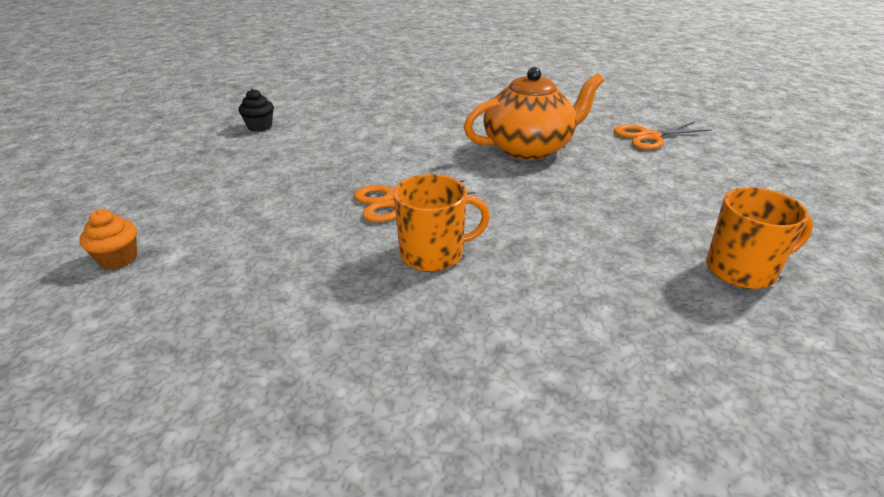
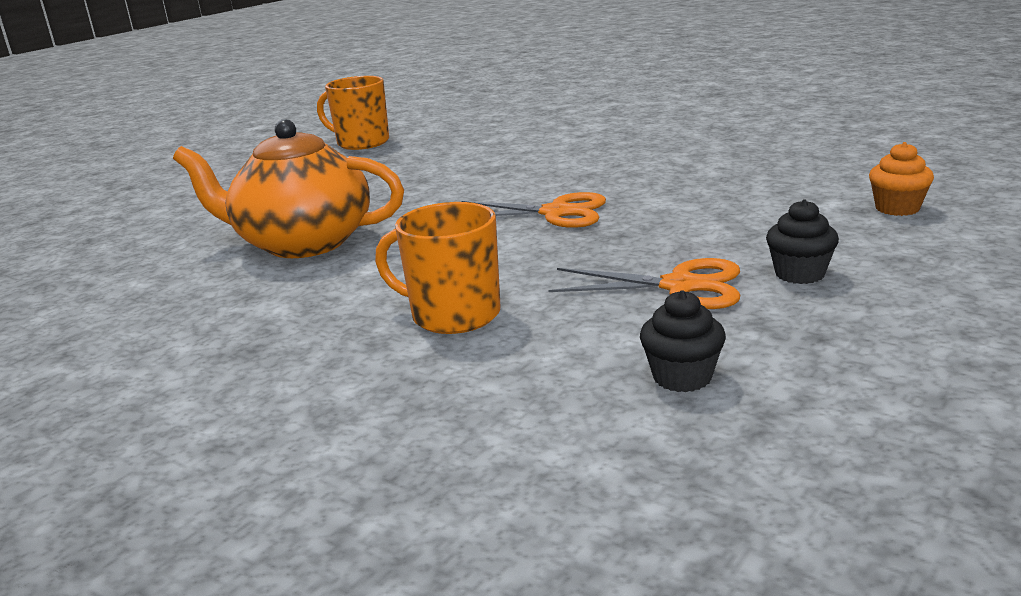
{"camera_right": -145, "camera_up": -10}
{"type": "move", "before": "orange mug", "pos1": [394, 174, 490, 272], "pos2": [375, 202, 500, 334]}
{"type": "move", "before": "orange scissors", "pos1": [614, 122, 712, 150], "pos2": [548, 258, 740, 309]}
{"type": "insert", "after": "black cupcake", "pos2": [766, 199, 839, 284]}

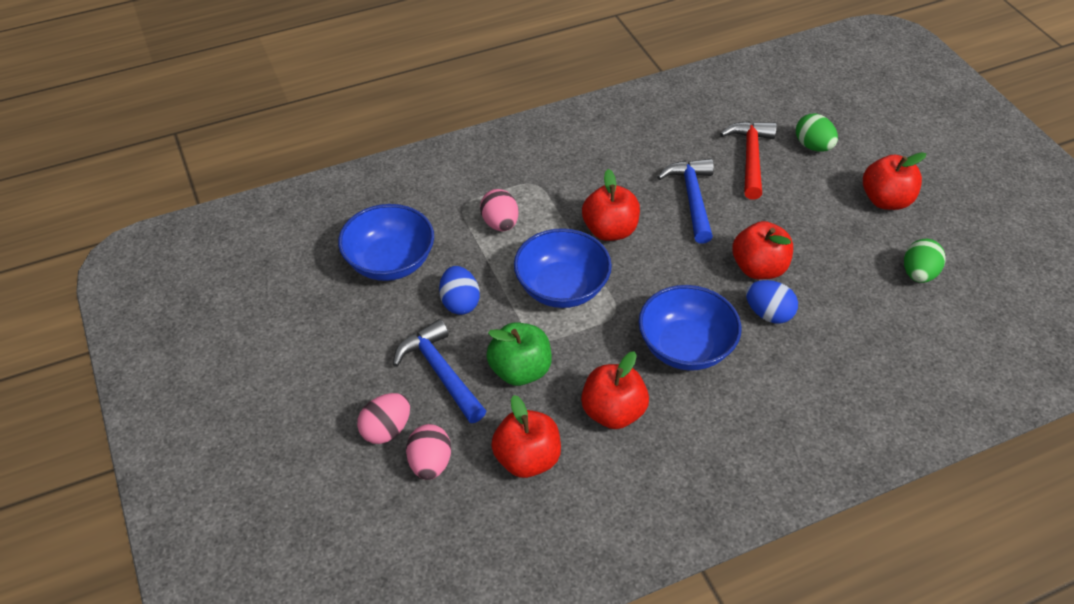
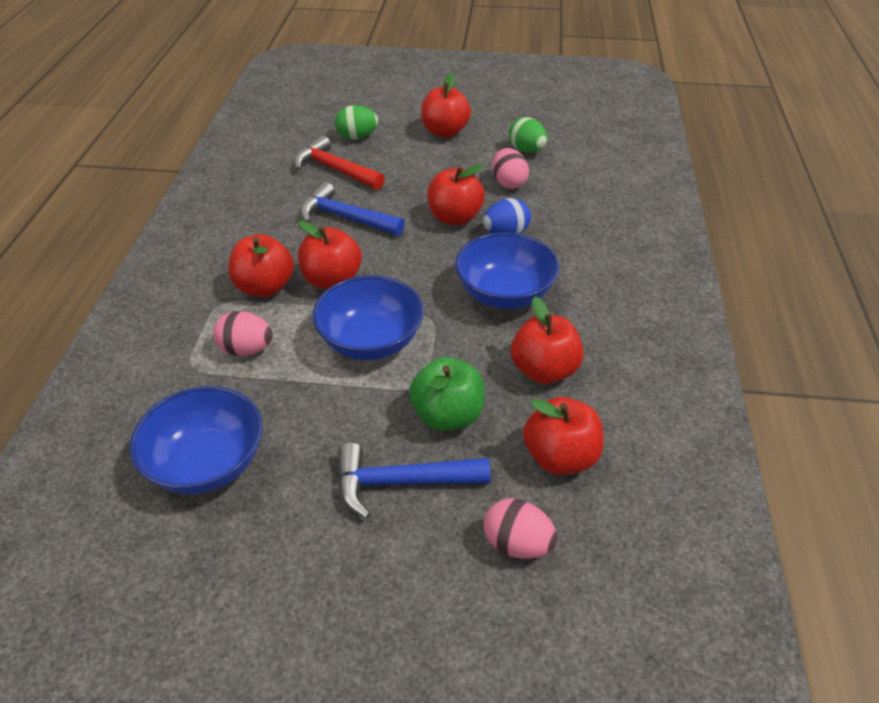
{"camera_right": -60, "camera_up": -5}
{"type": "insert", "after": "red apple", "pos2": [228, 234, 294, 297]}
{"type": "move", "before": "pink egg", "pos1": [357, 393, 410, 444], "pos2": [492, 148, 529, 189]}
{"type": "delete", "before": "blue egg", "pos1": [439, 266, 480, 315]}

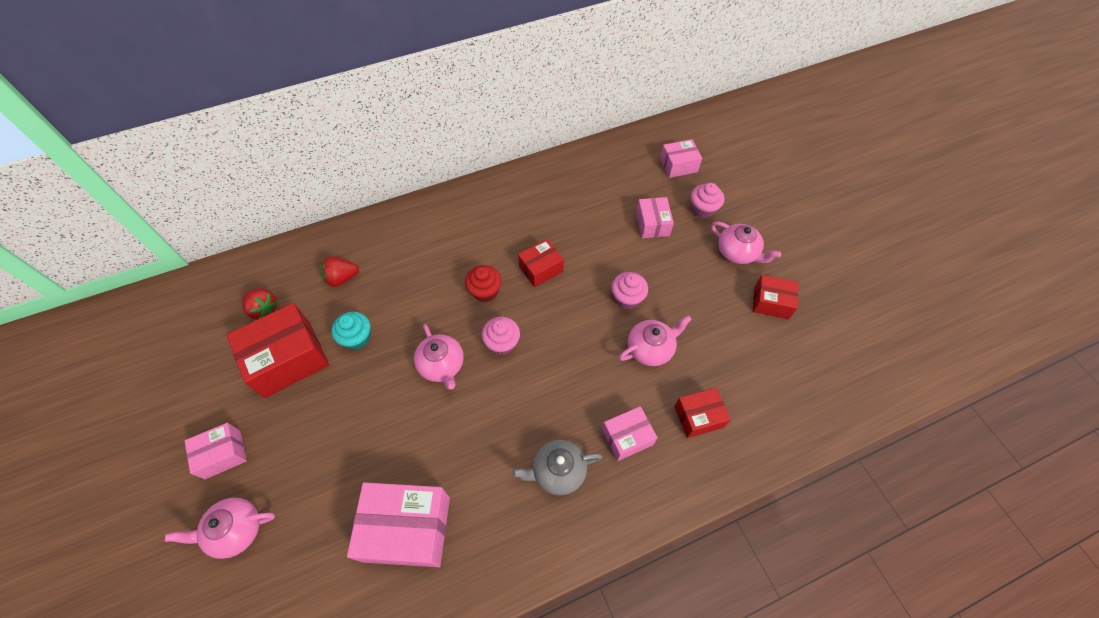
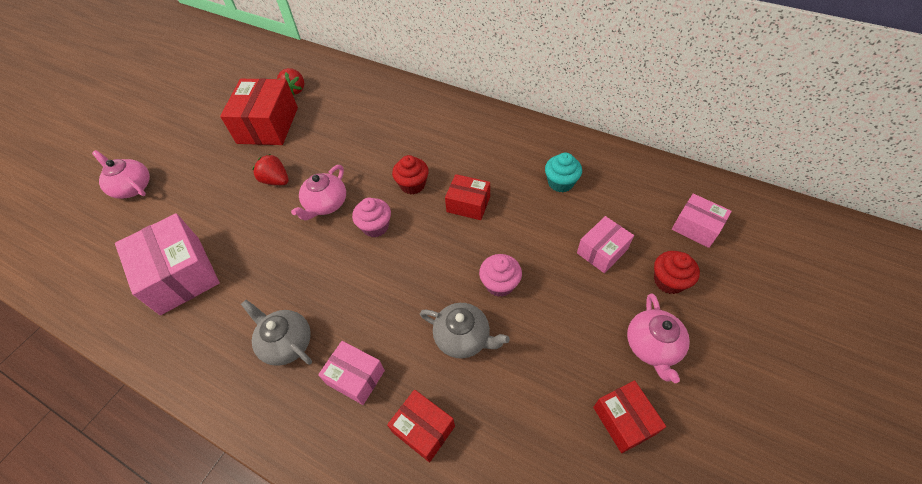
{"camera_right": 55, "camera_up": -5}
{"type": "rotate", "before": "red box", "pos1": [226, 303, 329, 398], "pos2": [220, 78, 298, 145], "turn": 75}
{"type": "move", "before": "red strawberry", "pos1": [320, 256, 359, 287], "pos2": [252, 154, 289, 185]}
{"type": "recolor", "before": "pink teapot", "after": "grey teapot", "pos1": [619, 315, 692, 366], "pos2": [420, 303, 510, 359]}
{"type": "move", "before": "turquoise cupcake", "pos1": [331, 312, 370, 350], "pos2": [545, 153, 582, 193]}
{"type": "recolor", "before": "pink cupcake", "after": "red cupcake", "pos1": [691, 183, 724, 218], "pos2": [654, 251, 700, 294]}
{"type": "delete", "before": "pink box", "pos1": [185, 423, 247, 479]}

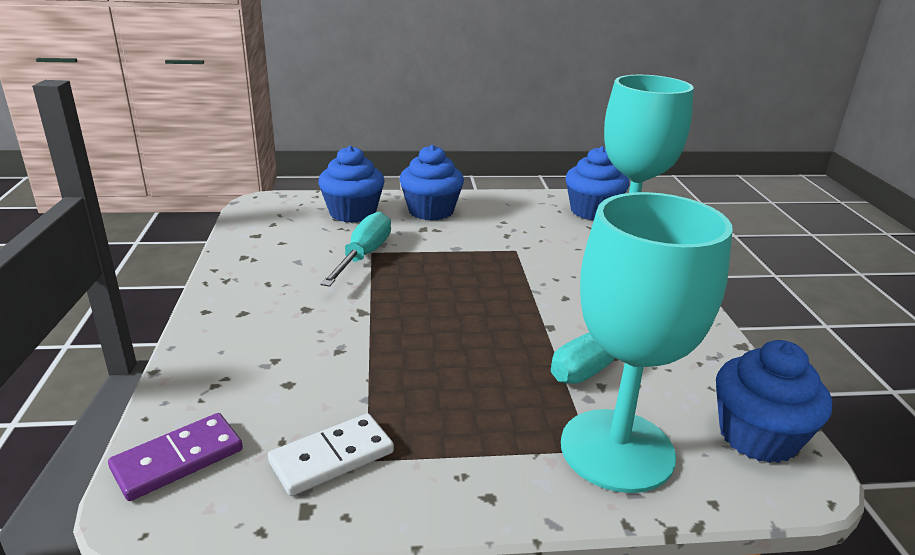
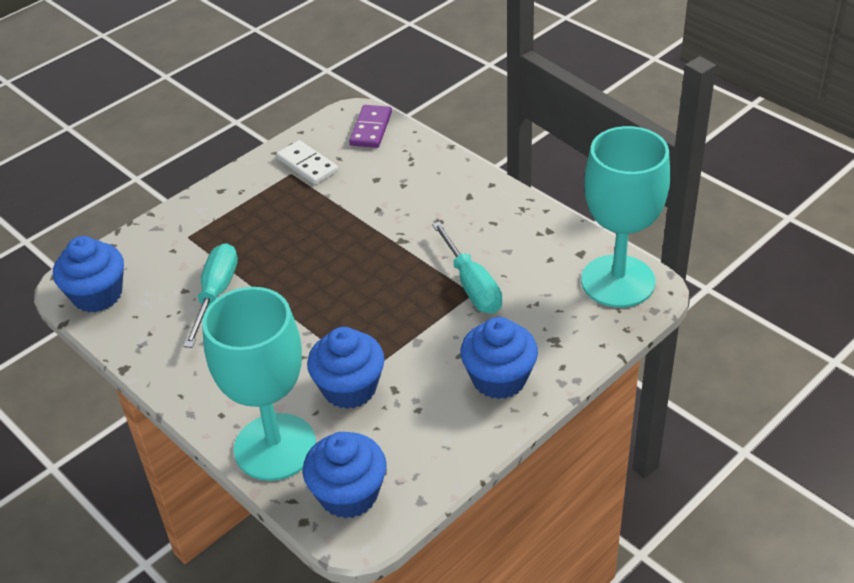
{"camera_right": 145, "camera_up": 15}
{"type": "rotate", "before": "white domino", "pos1": [268, 413, 394, 496], "pos2": [276, 140, 338, 185], "turn": -60}
{"type": "move", "before": "blue cupcake", "pos1": [318, 146, 385, 223], "pos2": [307, 327, 385, 409]}
{"type": "move", "before": "turquoise goblet", "pos1": [561, 192, 733, 493], "pos2": [581, 126, 670, 308]}

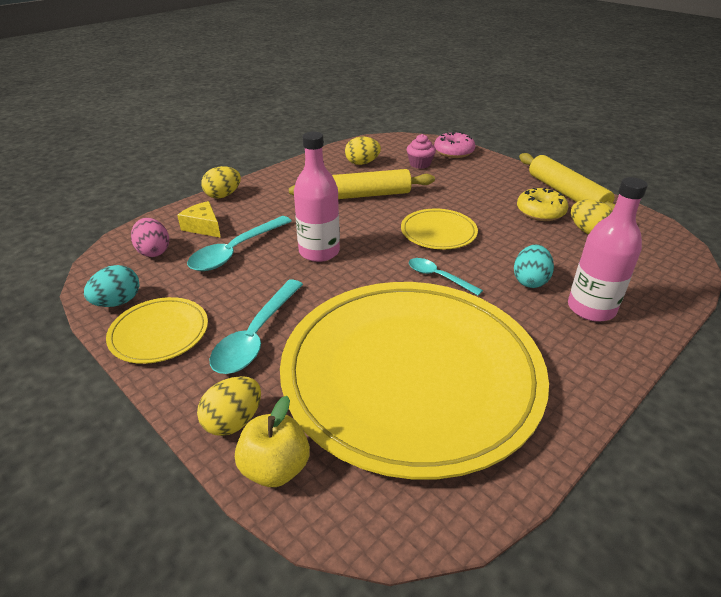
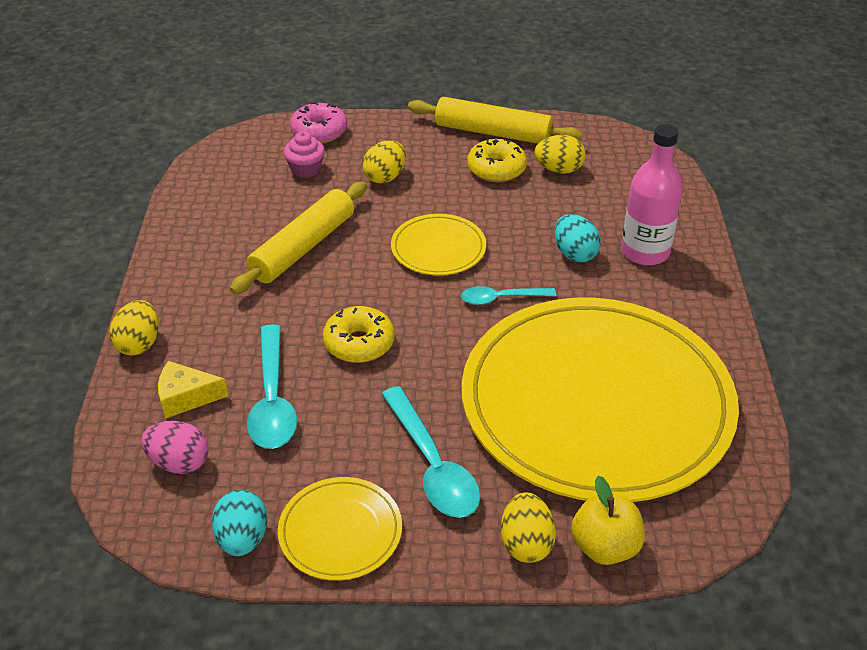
{"camera_right": -45, "camera_up": 5}
{"type": "replace", "before": "pink bottle", "after": "yellow donut", "pos1": [294, 132, 340, 262], "pos2": [323, 306, 394, 363]}
{"type": "move", "before": "yellow egg", "pos1": [345, 137, 381, 165], "pos2": [362, 140, 406, 184]}

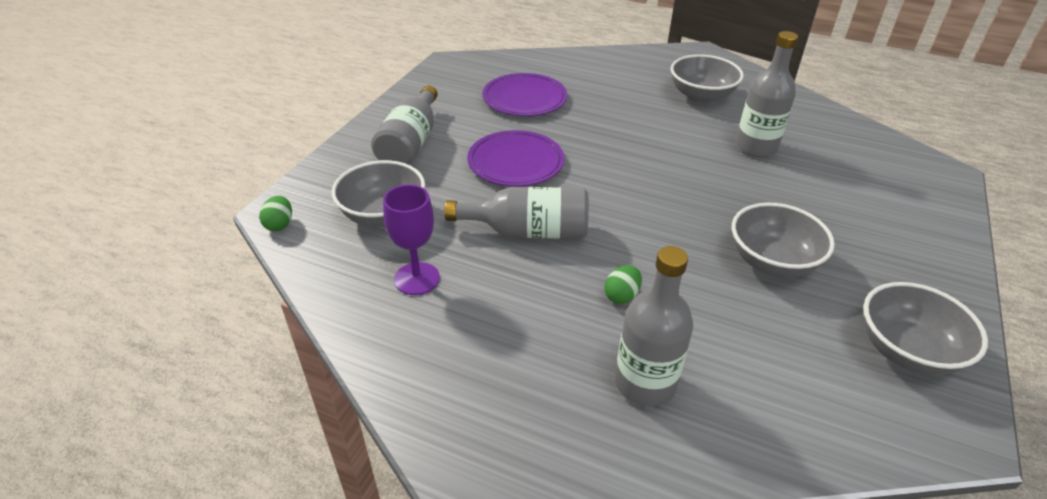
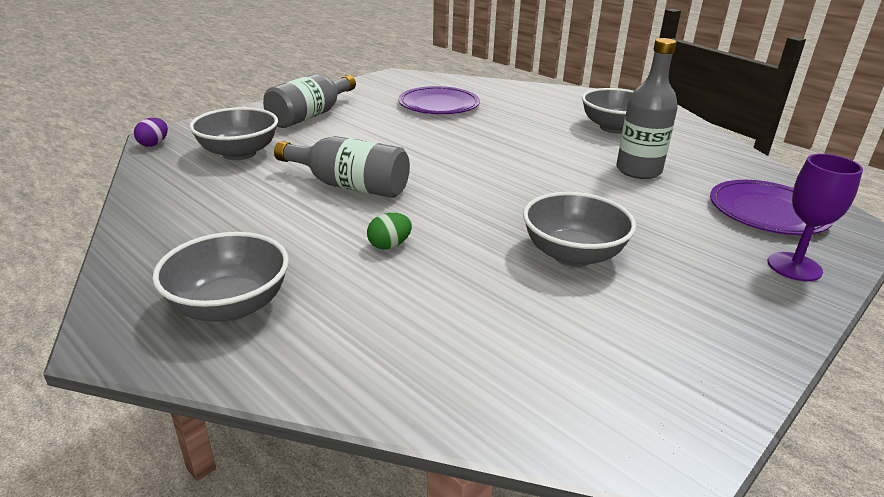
{"camera_right": 20, "camera_up": -10}
{"type": "recolor", "before": "green egg", "after": "purple egg", "pos1": [259, 196, 292, 231], "pos2": [134, 118, 168, 147]}
{"type": "move", "before": "grey bowl", "pos1": [863, 282, 988, 375], "pos2": [153, 232, 289, 322]}
{"type": "move", "before": "purple plate", "pos1": [467, 130, 564, 186], "pos2": [710, 180, 834, 235]}
{"type": "move", "before": "purple goblet", "pos1": [383, 184, 440, 295], "pos2": [768, 154, 863, 281]}
{"type": "delete", "before": "grey bottle", "pos1": [615, 246, 693, 407]}

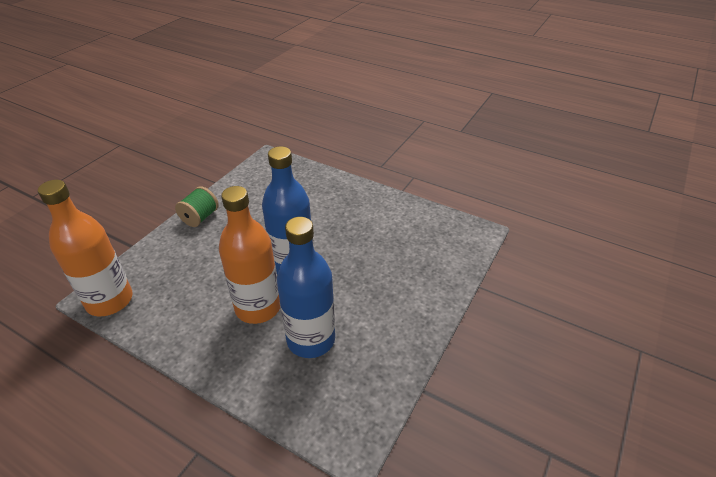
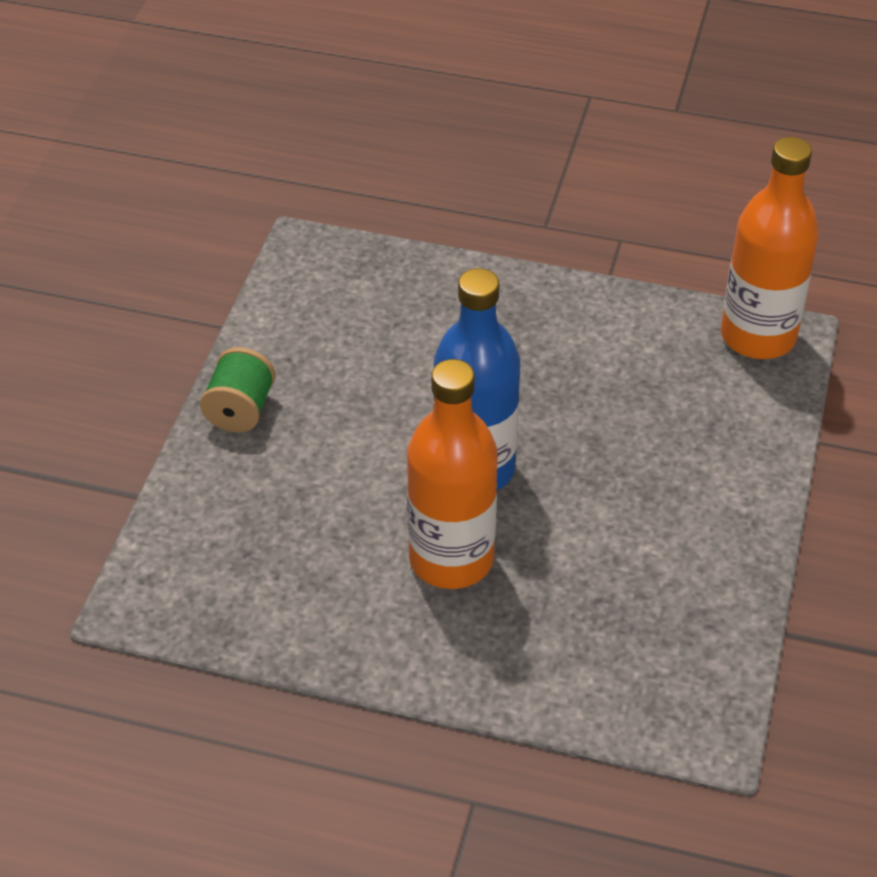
{"camera_right": -15, "camera_up": 5}
{"type": "move", "before": "orange bottle", "pos1": [38, 180, 133, 316], "pos2": [721, 137, 819, 359]}
{"type": "delete", "before": "blue bottle", "pos1": [277, 217, 335, 358]}

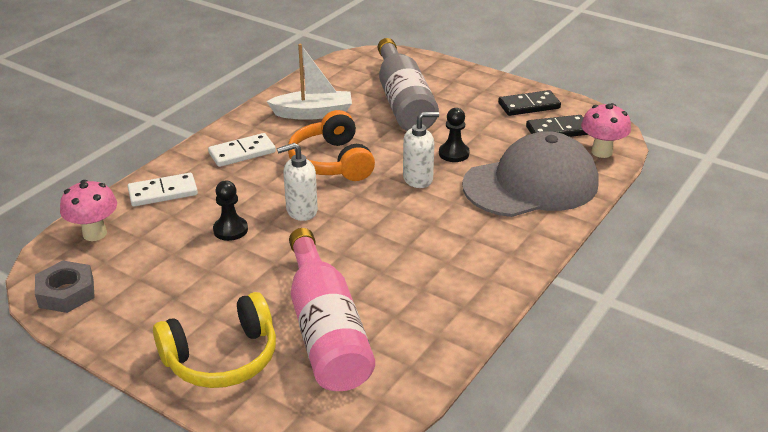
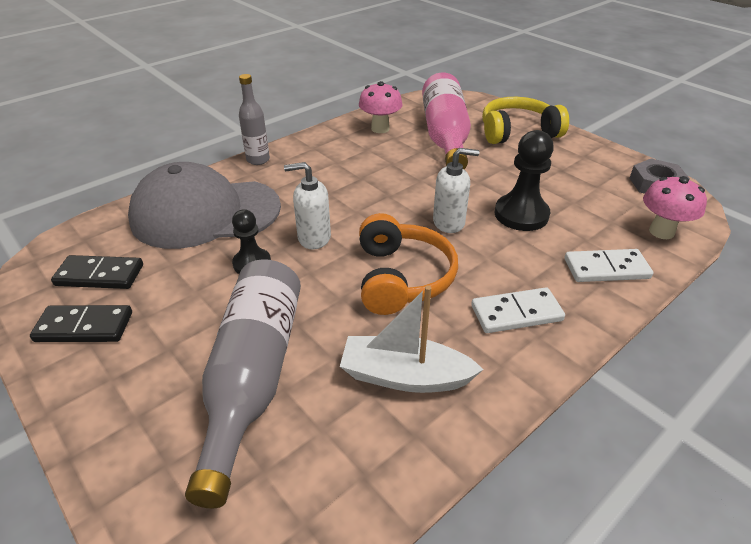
{"camera_right": -165, "camera_up": 5}
{"type": "insert", "after": "grey bottle", "pos2": [239, 74, 270, 165]}
{"type": "move", "before": "pink mushroom", "pos1": [581, 103, 631, 158], "pos2": [359, 81, 403, 133]}
{"type": "resize", "before": "black pawn", "pos1": [213, 181, 248, 241], "pos2": [495, 130, 554, 231], "scale": 1.58}

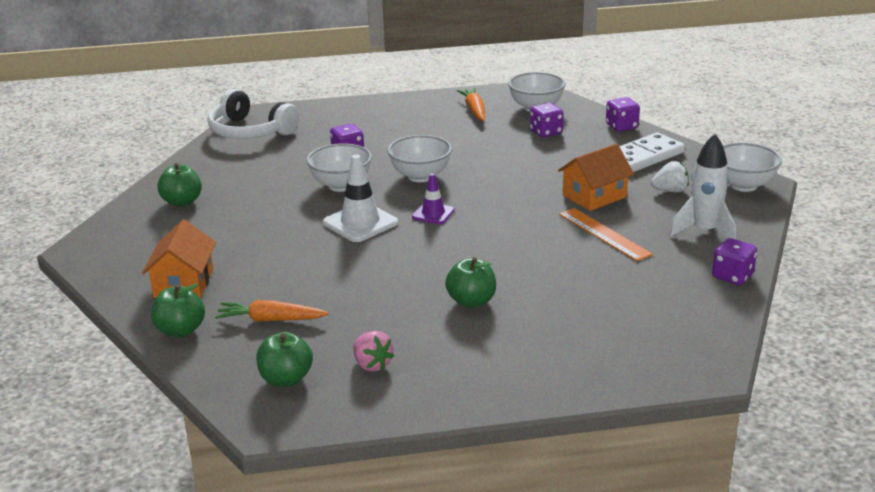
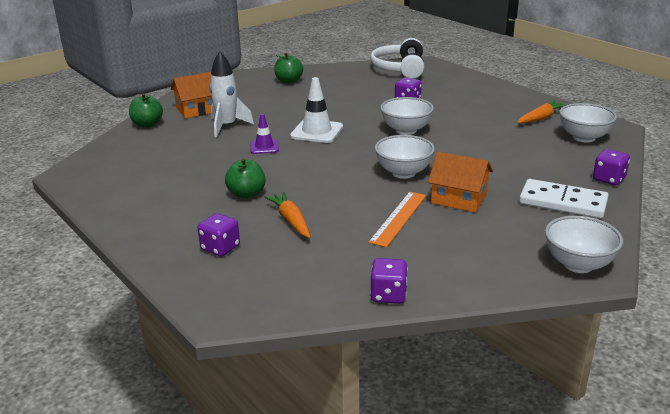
{"camera_right": 60, "camera_up": 0}
{"type": "move", "before": "purple dice", "pos1": [530, 103, 564, 137], "pos2": [198, 213, 240, 257]}
{"type": "move", "before": "white rocket", "pos1": [669, 134, 736, 239], "pos2": [209, 51, 254, 137]}
{"type": "move", "before": "purple traffic cone", "pos1": [412, 173, 455, 224], "pos2": [250, 114, 279, 154]}
{"type": "move", "before": "orange carrot", "pos1": [215, 300, 329, 322], "pos2": [264, 192, 311, 238]}
{"type": "move", "before": "white bowl", "pos1": [306, 143, 372, 192], "pos2": [375, 135, 435, 179]}
{"type": "delete", "before": "green apple", "pos1": [256, 332, 313, 387]}
{"type": "delete", "before": "pink strawberry", "pos1": [353, 331, 394, 372]}
{"type": "delete", "before": "white strawberry", "pos1": [651, 161, 689, 192]}

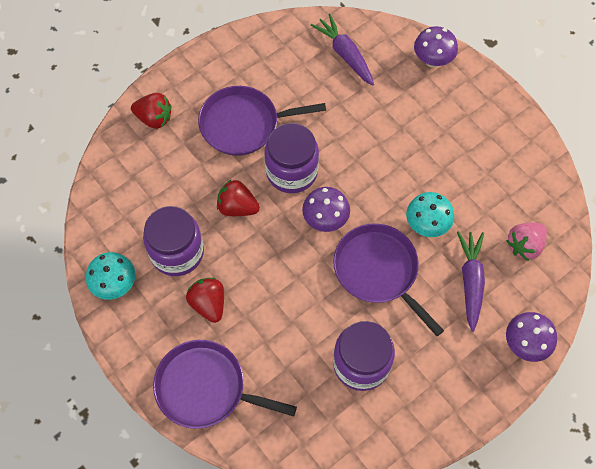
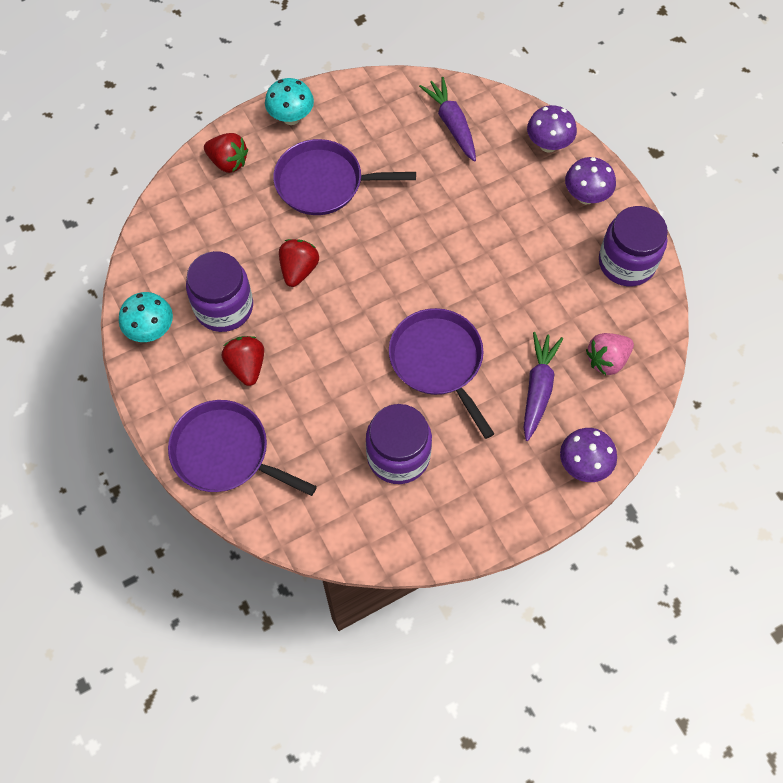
{"camera_right": 10, "camera_up": 0}
{"type": "move", "before": "turquoise mushroom", "pos1": [406, 192, 454, 237], "pos2": [265, 78, 314, 125]}
{"type": "rotate", "before": "red strawberry", "pos1": [217, 180, 260, 216], "pos2": [279, 239, 319, 287], "turn": 75}
{"type": "move", "before": "purple mushroom", "pos1": [302, 187, 350, 232], "pos2": [565, 157, 616, 204]}
{"type": "move", "before": "purple jar", "pos1": [264, 123, 319, 193], "pos2": [599, 206, 668, 286]}

